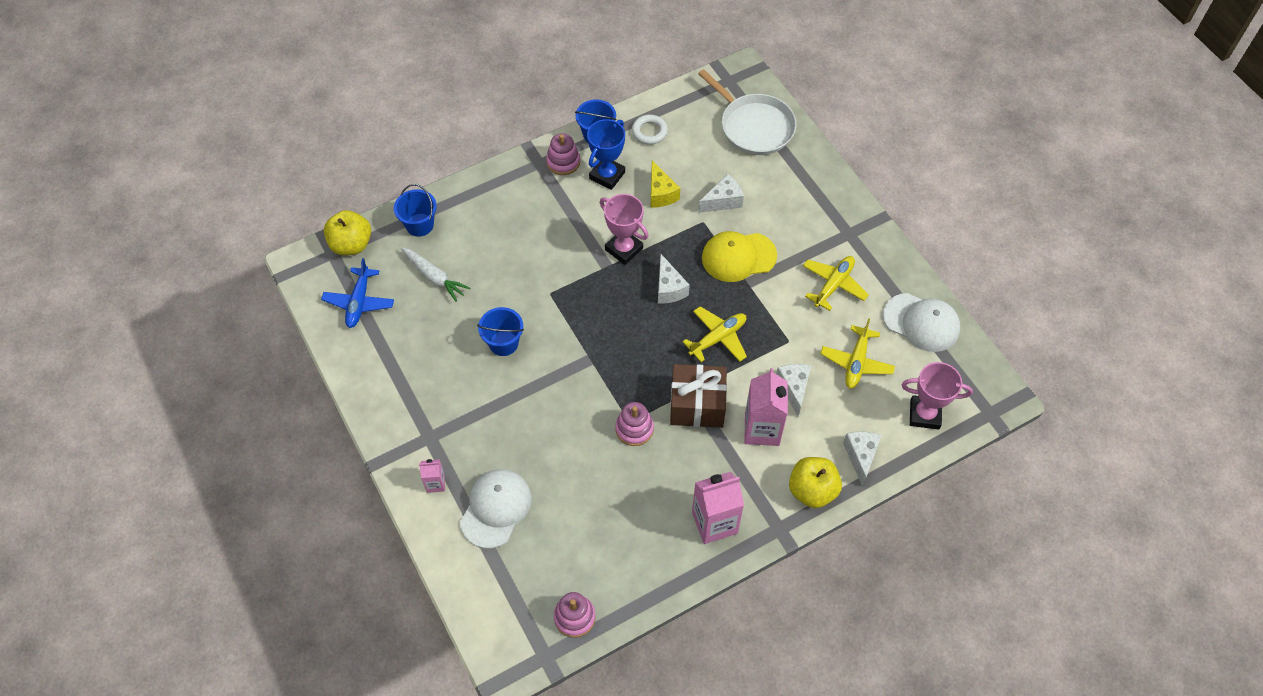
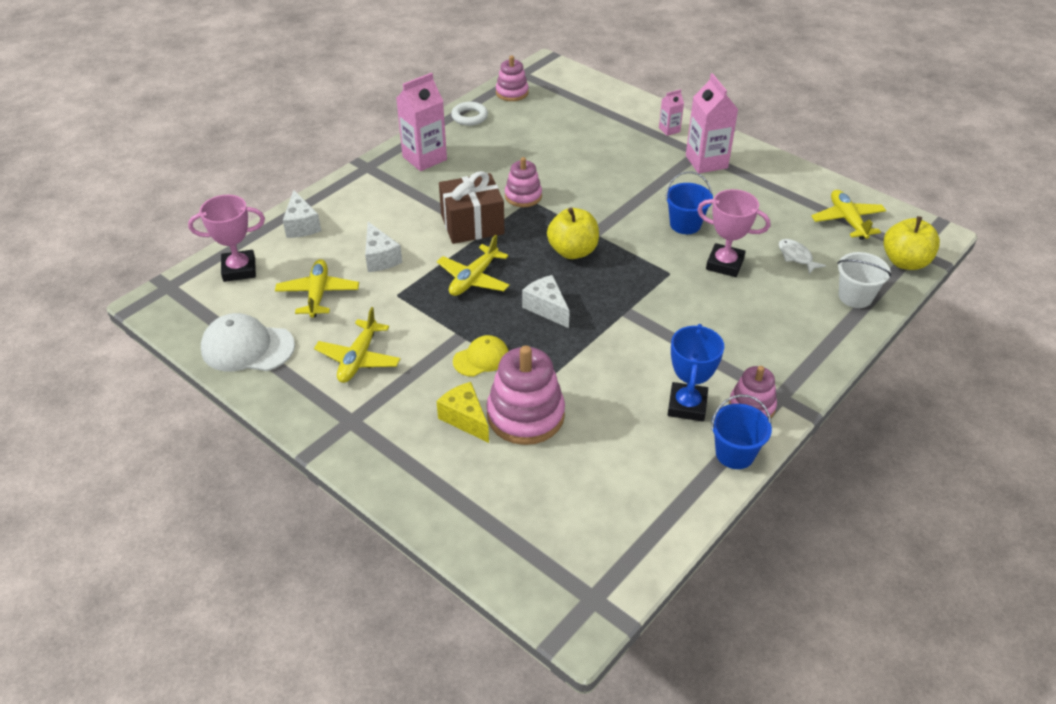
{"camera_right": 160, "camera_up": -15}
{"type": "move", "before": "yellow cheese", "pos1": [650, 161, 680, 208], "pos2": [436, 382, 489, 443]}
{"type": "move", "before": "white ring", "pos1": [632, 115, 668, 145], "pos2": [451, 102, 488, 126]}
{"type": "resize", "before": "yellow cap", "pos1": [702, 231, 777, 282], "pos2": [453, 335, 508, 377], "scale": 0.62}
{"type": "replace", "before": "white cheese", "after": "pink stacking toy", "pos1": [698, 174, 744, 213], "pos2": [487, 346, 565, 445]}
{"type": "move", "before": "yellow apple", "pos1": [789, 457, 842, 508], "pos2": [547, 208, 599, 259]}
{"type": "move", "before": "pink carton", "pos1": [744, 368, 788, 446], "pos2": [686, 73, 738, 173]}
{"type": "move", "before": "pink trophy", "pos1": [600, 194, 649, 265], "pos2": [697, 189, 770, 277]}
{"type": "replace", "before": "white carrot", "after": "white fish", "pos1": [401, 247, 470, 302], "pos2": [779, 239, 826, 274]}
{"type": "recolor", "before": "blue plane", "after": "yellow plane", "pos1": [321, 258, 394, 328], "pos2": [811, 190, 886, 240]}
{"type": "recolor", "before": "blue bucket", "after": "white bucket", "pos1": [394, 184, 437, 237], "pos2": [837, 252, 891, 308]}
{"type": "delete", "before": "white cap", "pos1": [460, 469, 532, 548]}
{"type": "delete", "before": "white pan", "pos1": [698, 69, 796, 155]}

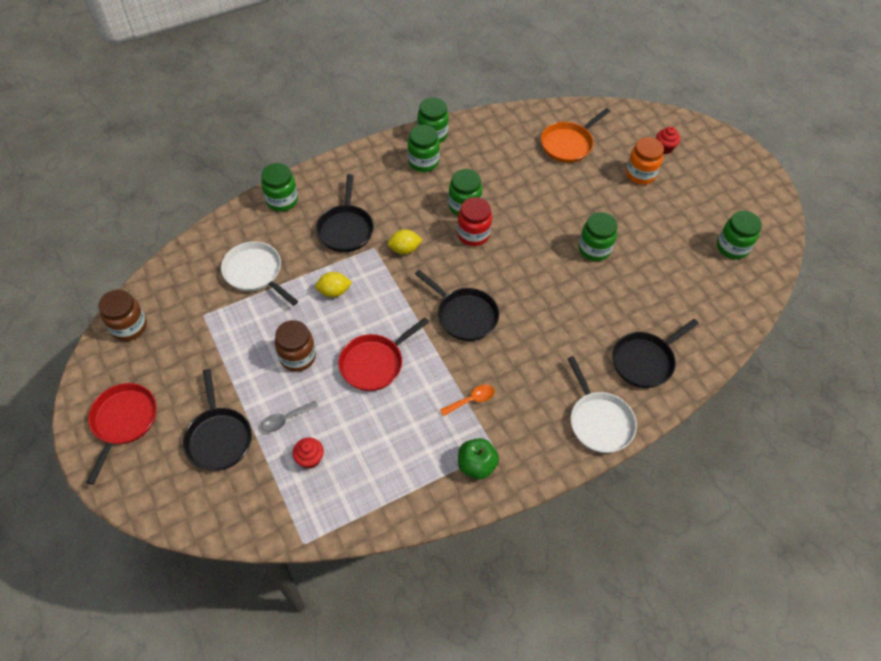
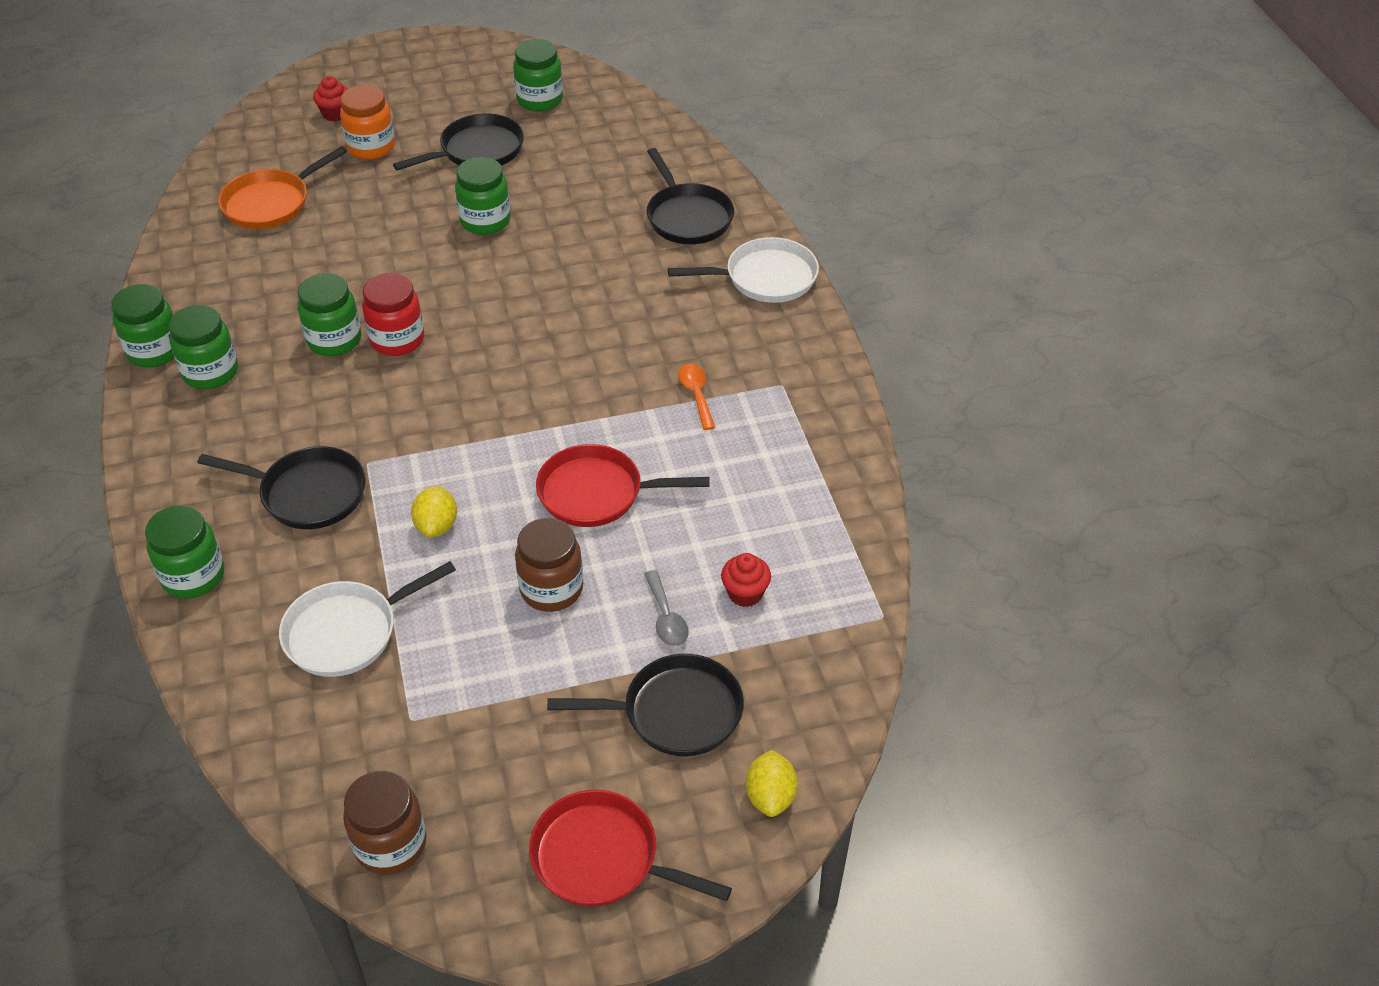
{"camera_right": -75, "camera_up": -10}
{"type": "rotate", "before": "orange pan", "pos1": [541, 108, 610, 163], "pos2": [218, 146, 347, 229], "turn": 75}
{"type": "move", "before": "black pan", "pos1": [415, 270, 499, 341], "pos2": [393, 113, 524, 171]}
{"type": "rotate", "before": "red pan", "pos1": [338, 317, 429, 391], "pos2": [536, 444, 710, 527], "turn": 120}
{"type": "move", "before": "yellow lemon", "pos1": [388, 229, 423, 254], "pos2": [745, 750, 798, 817]}
{"type": "delete", "before": "green apple", "pos1": [458, 438, 499, 479]}

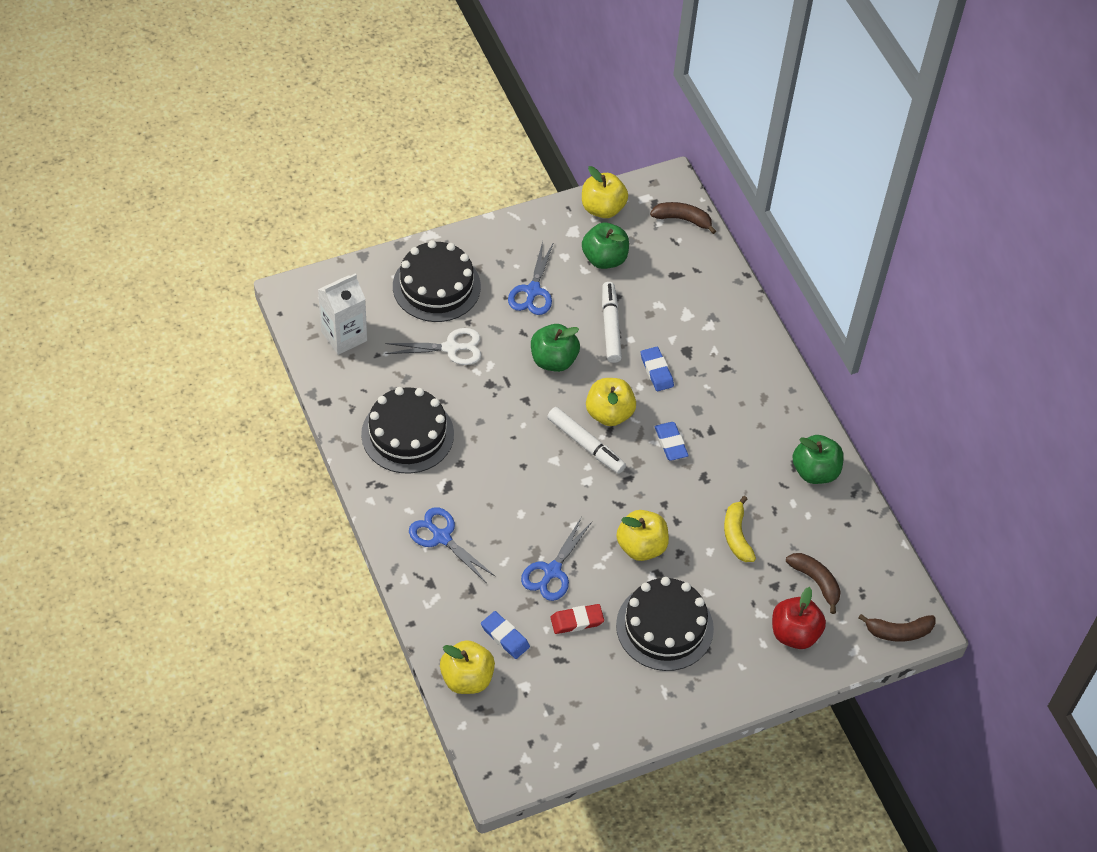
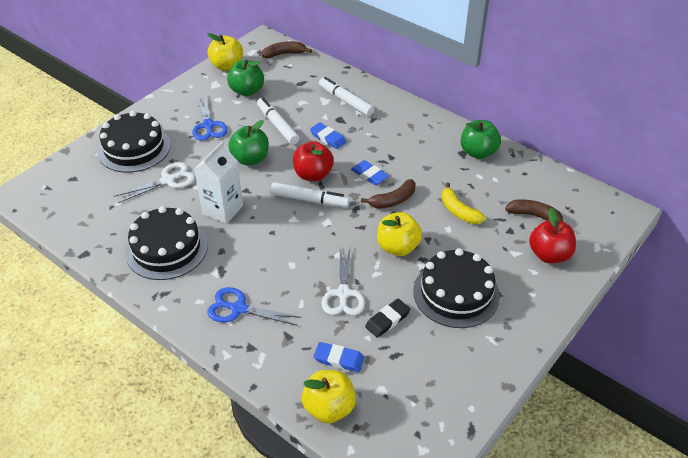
{"camera_right": -25, "camera_up": -10}
{"type": "move", "before": "white carton", "pos1": [318, 273, 367, 355], "pos2": [194, 141, 243, 224]}
{"type": "recolor", "before": "yellow apple", "after": "red apple", "pos1": [586, 378, 636, 426], "pos2": [293, 141, 334, 181]}
{"type": "insert", "after": "white marker", "pos2": [319, 77, 374, 116]}
{"type": "recolor", "before": "blue scissors", "after": "white scissors", "pos1": [521, 518, 592, 601], "pos2": [322, 249, 365, 316]}
{"type": "move", "before": "brown banana", "pos1": [858, 614, 935, 642], "pos2": [361, 179, 415, 209]}
{"type": "recolor", "before": "red eraser", "after": "black eraser", "pos1": [550, 604, 604, 634], "pos2": [365, 299, 411, 338]}

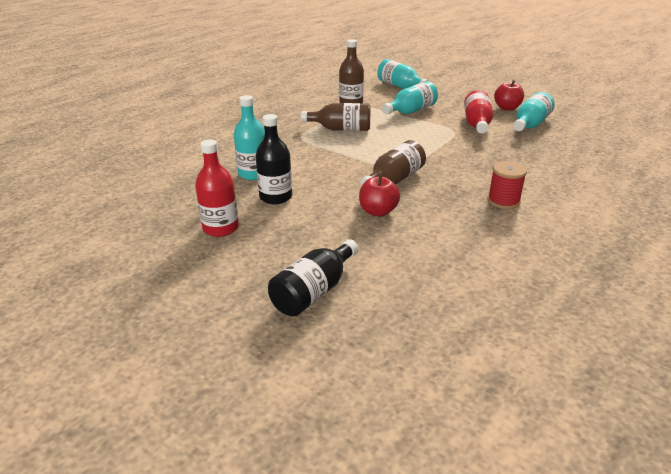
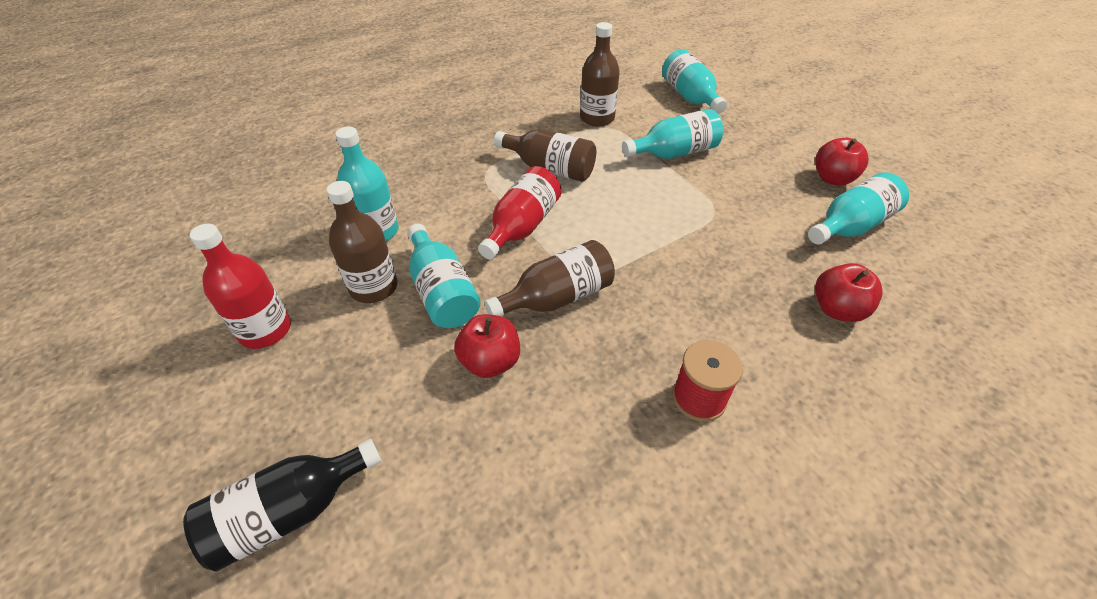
{"camera_right": 20, "camera_up": 15}
{"type": "recolor", "before": "black bottle", "after": "brown bottle", "pos1": [255, 114, 292, 204], "pos2": [327, 181, 398, 303]}
{"type": "insert", "after": "turquoise bottle", "pos2": [407, 224, 481, 328]}
{"type": "move", "before": "red bottle", "pos1": [464, 90, 493, 133], "pos2": [478, 166, 562, 259]}
{"type": "insert", "after": "red apple", "pos2": [815, 263, 883, 322]}

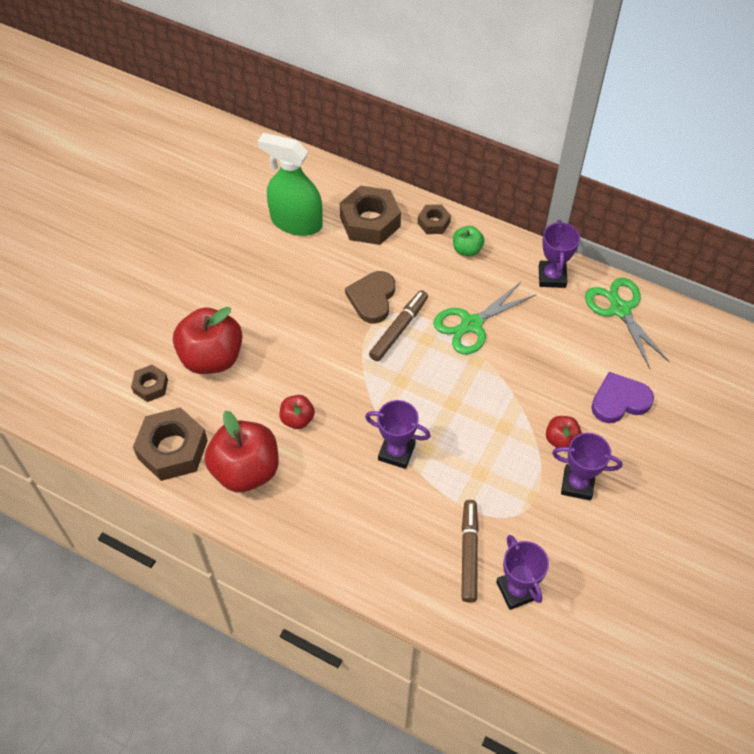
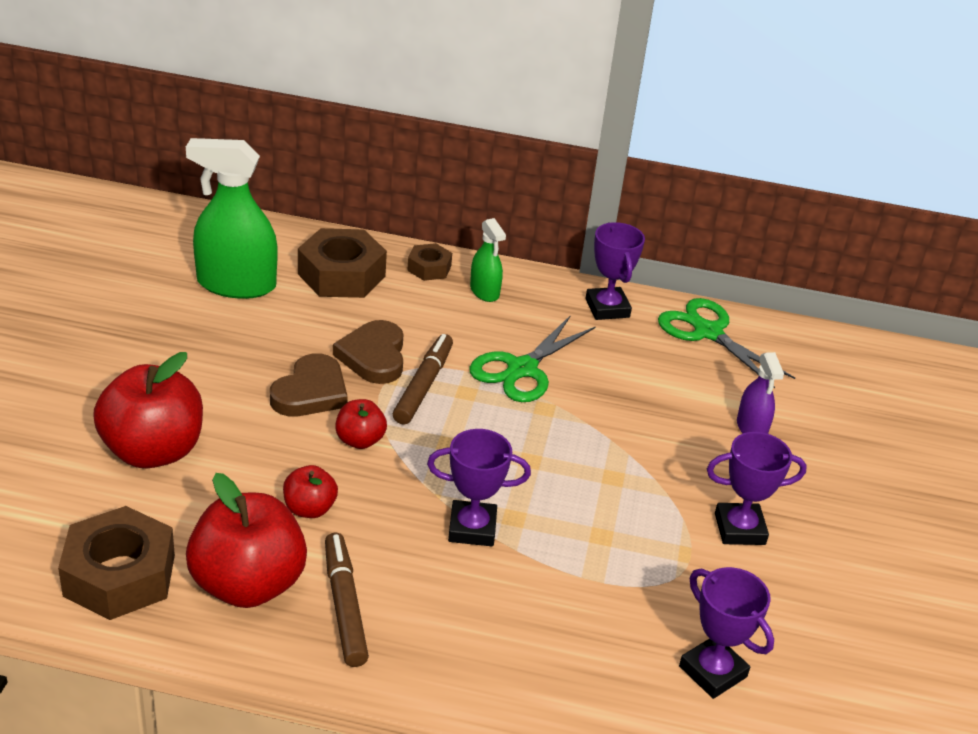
{"camera_right": -20, "camera_up": -20}
{"type": "insert", "after": "brown heart", "pos2": [270, 353, 348, 417]}
{"type": "move", "before": "brown marker", "pos1": [461, 500, 479, 603], "pos2": [325, 533, 369, 667]}
{"type": "move", "before": "red apple", "pos1": [546, 416, 582, 448], "pos2": [335, 399, 387, 449]}
{"type": "replace", "before": "green apple", "after": "green spray bottle", "pos1": [453, 226, 484, 257], "pos2": [470, 218, 506, 302]}
{"type": "replace", "before": "purple heart", "after": "purple spray bottle", "pos1": [591, 372, 654, 423], "pos2": [737, 352, 784, 434]}
{"type": "delete", "before": "brown nut", "pos1": [131, 365, 168, 402]}

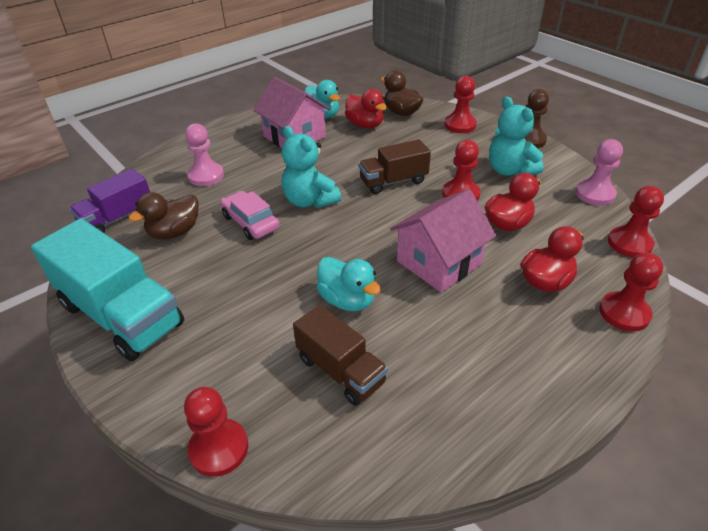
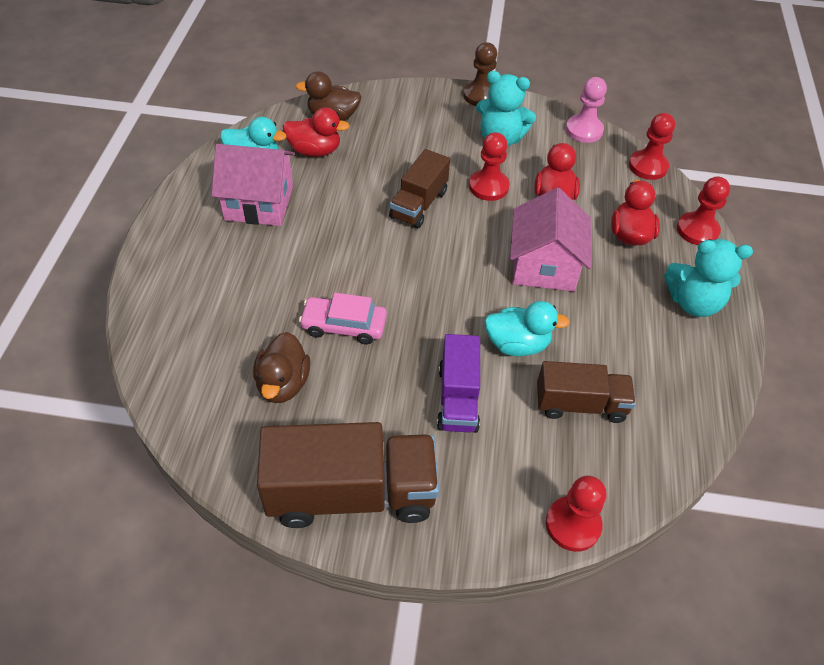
{"camera_right": -45, "camera_up": 10}
{"type": "recolor", "before": "turquoise truck", "after": "brown truck", "pos1": [31, 218, 184, 361], "pos2": [257, 422, 439, 528]}
{"type": "move", "before": "purple truck", "pos1": [69, 169, 150, 233], "pos2": [437, 334, 480, 433]}
{"type": "move", "before": "turquoise teddy bear", "pos1": [282, 126, 341, 208], "pos2": [664, 239, 753, 317]}
{"type": "delete", "before": "pink pawn", "pos1": [185, 123, 224, 186]}
{"type": "delete", "before": "red pawn", "pos1": [445, 76, 477, 133]}

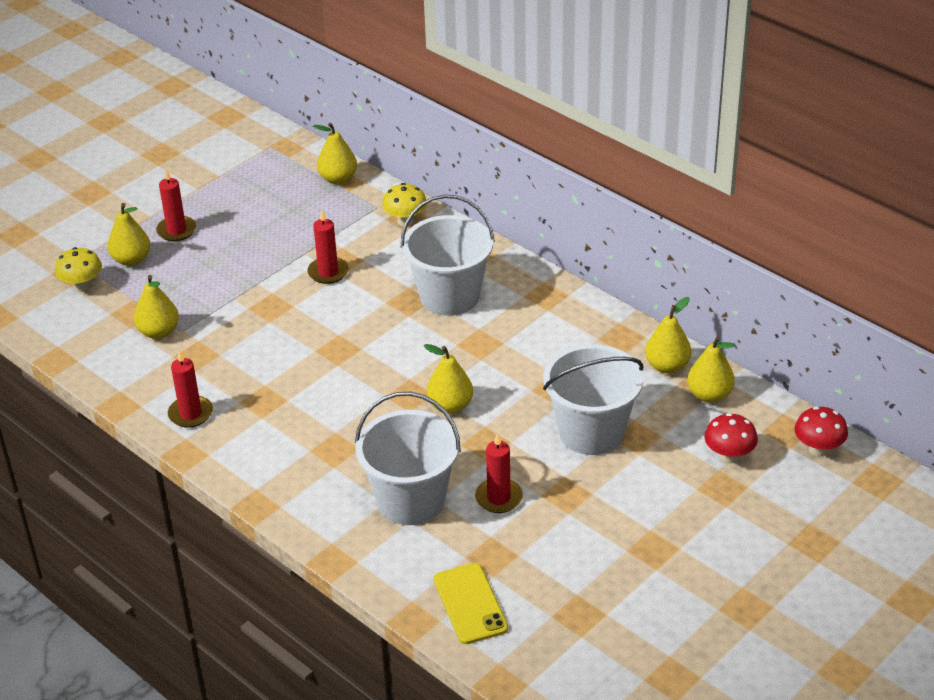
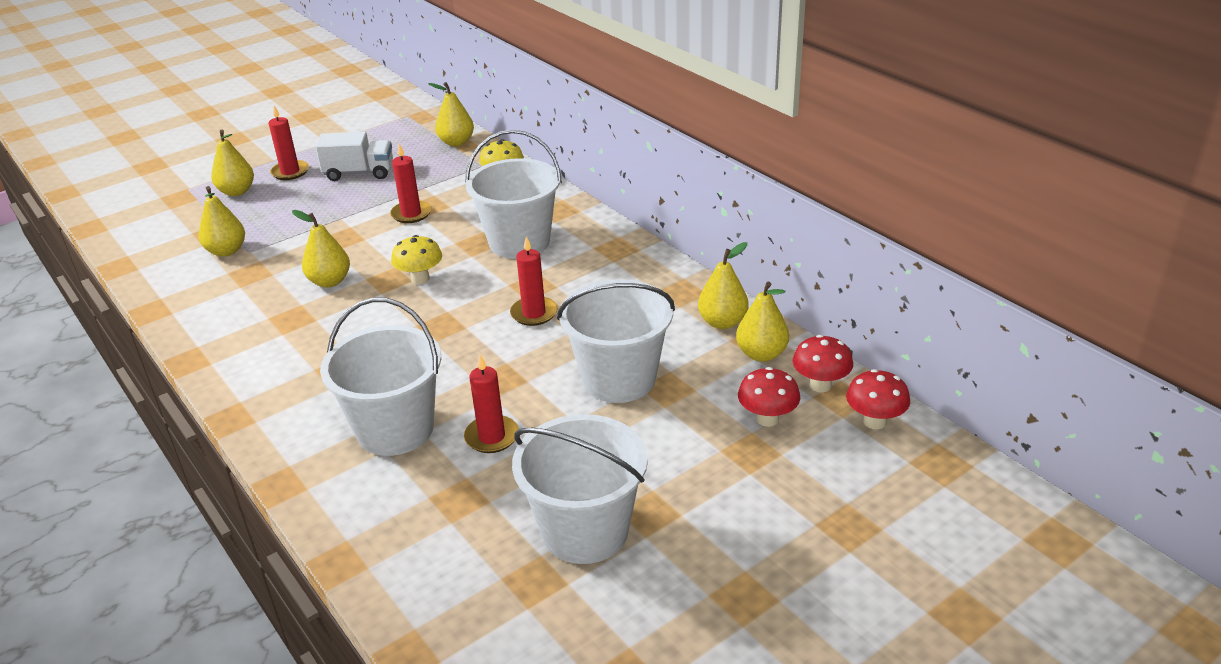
{"camera_right": 10, "camera_up": -5}
{"type": "move", "before": "yellow pear", "pos1": [424, 344, 473, 414], "pos2": [292, 210, 350, 287]}
{"type": "insert", "after": "white truck", "pos2": [315, 132, 393, 181]}
{"type": "move", "before": "yellow mushroom", "pos1": [55, 247, 102, 292], "pos2": [391, 235, 442, 284]}
{"type": "move", "before": "red candle", "pos1": [168, 350, 213, 428], "pos2": [510, 236, 558, 326]}
{"type": "insert", "after": "white bucket", "pos2": [512, 414, 648, 564]}
{"type": "insert", "after": "red mushroom", "pos2": [792, 335, 853, 392]}
{"type": "delete", "before": "yellow phone", "pos1": [434, 563, 508, 644]}

